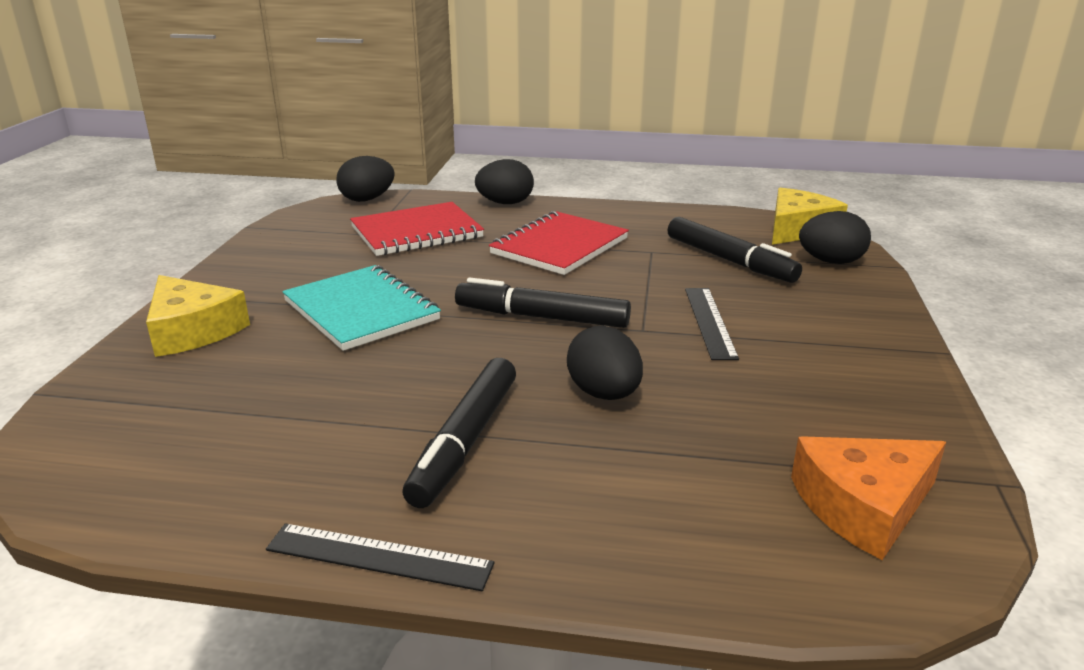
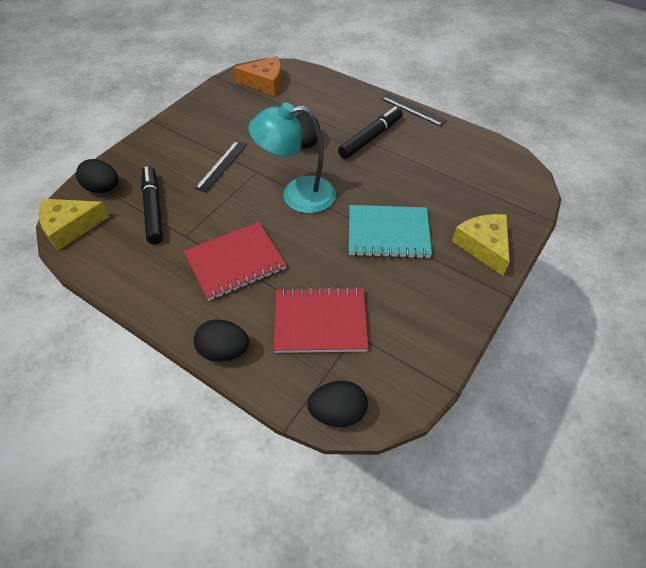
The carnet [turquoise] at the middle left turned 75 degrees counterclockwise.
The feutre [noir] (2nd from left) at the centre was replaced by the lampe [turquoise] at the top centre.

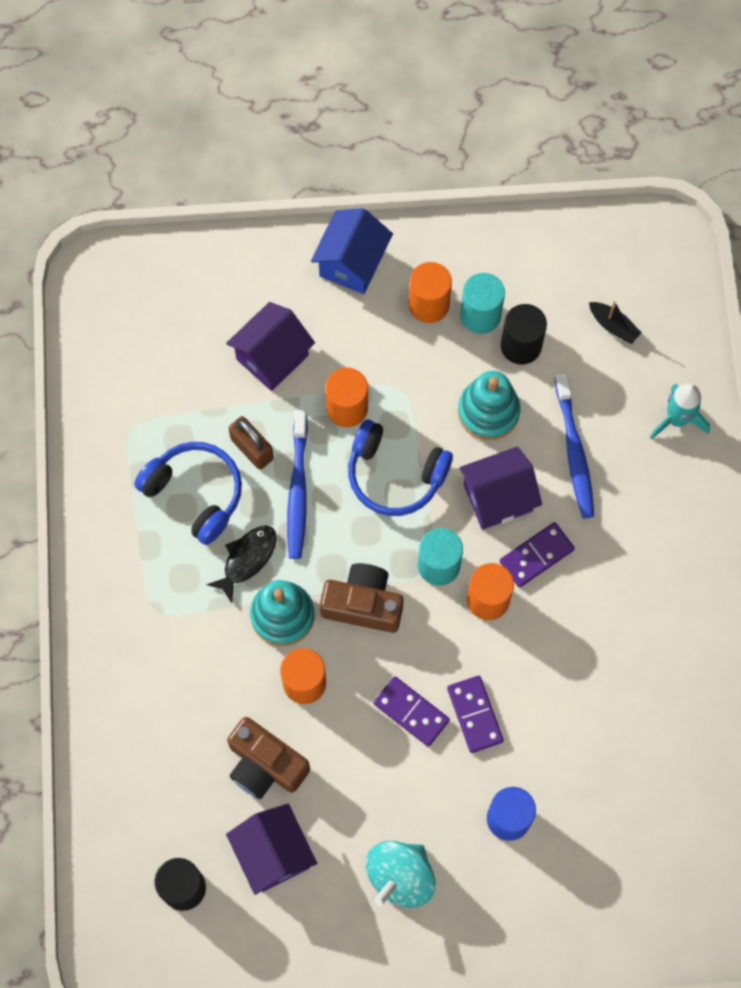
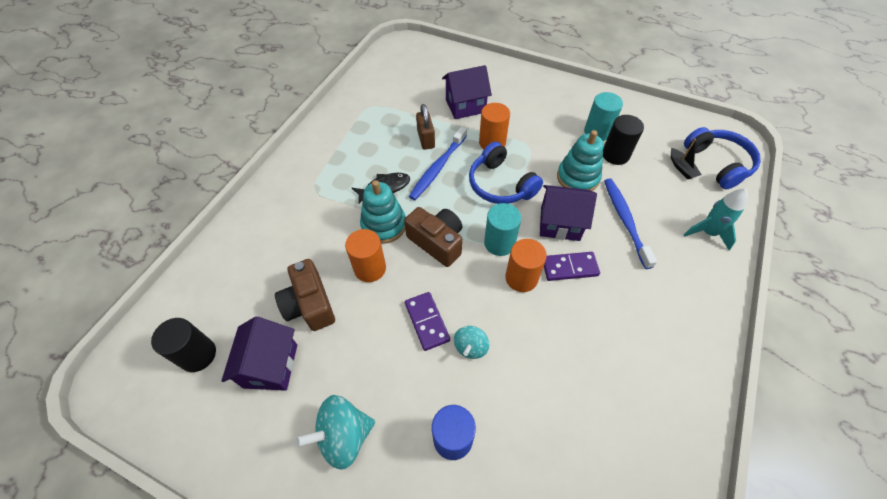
The maison [bleu] at the top centre disappeared.
The cylindre [orange] (3rd from left) at the top centre disappeared.
The brosse à dents [bleu] (2nd from left) at the middle right turned 150 degrees clockwise.
The casque audio [bleu] (1st from left in the first image) moved from the middle left to the top right.
The domino [violet] (2nd from left) at the bottom centre was replaced by the toupie [turquoise] (2nd from left) at the bottom centre.

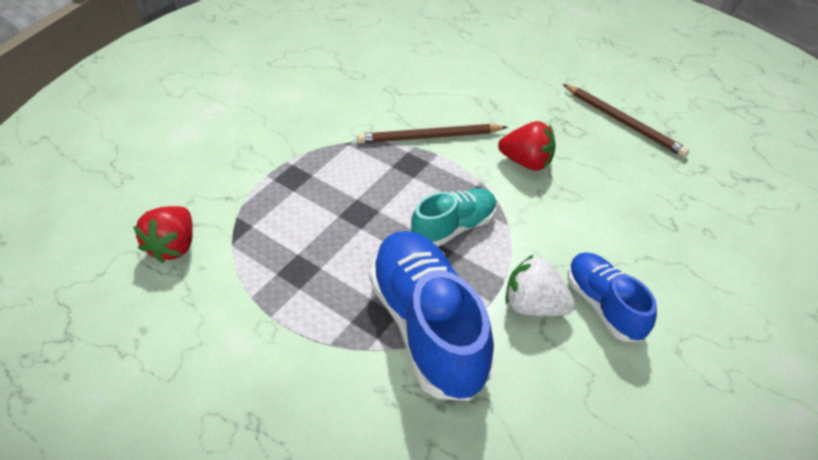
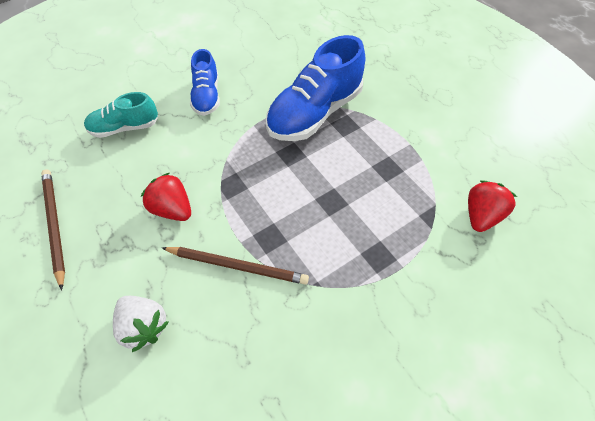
The chaussure [turquoise] moved from the centre to the top left.
The chaussure [bleu] (1st from left in the first image) at the bottom centre turned 45 degrees clockwise.
The fraise [blanc] moved from the centre to the bottom left.

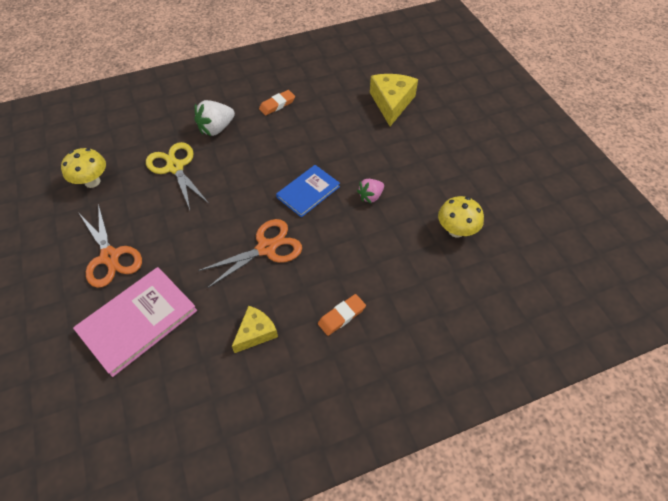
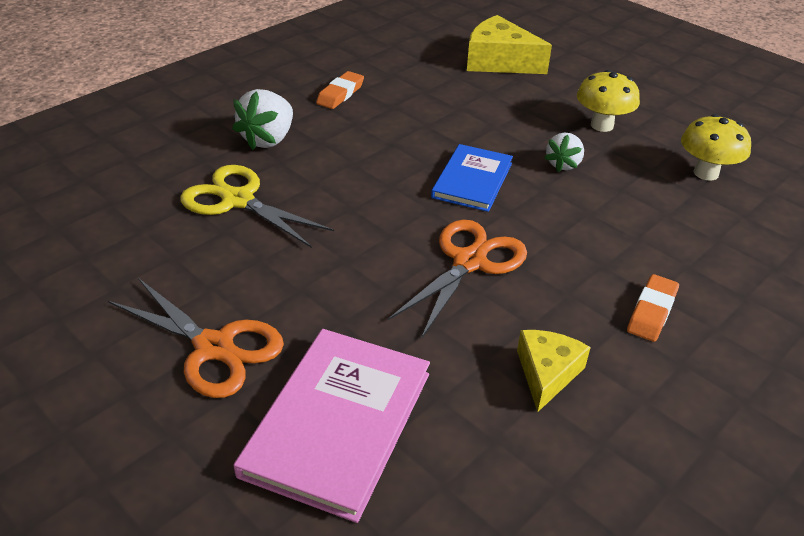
The fromage [jaune] (2nd from left in the first image) at the top centre turned 45 degrees counterclockwise.
The champignon [jaune] (1st from left) moved from the middle left to the top right.
The fraise [rose] at the centre became the fraise [blanc] (2nd from left) at the top right.

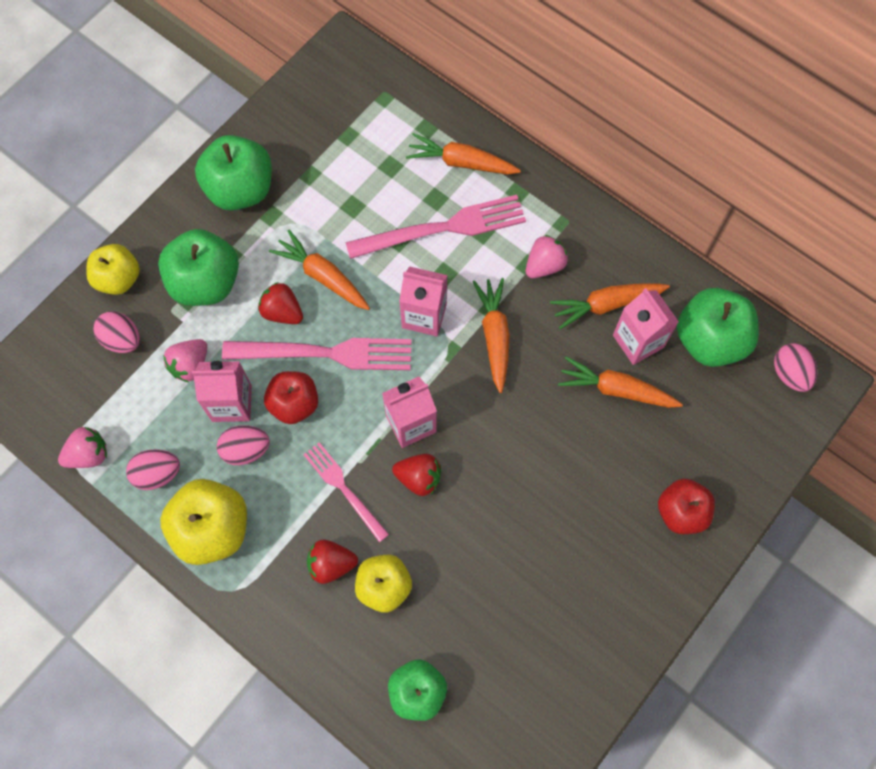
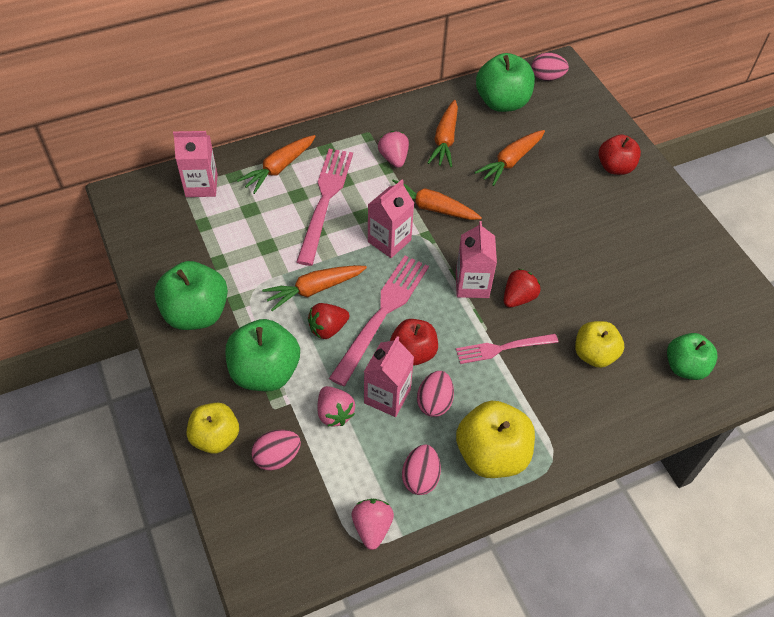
The brique de lait [rose] (4th from left in the first image) moved from the middle right to the top left.
The fraise [rouge] (2nd from left) at the bottom centre disappeared.

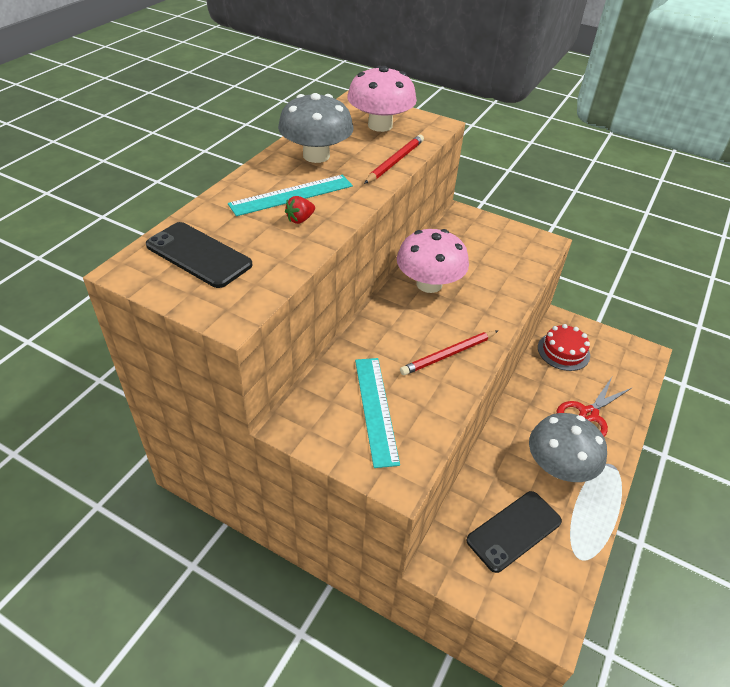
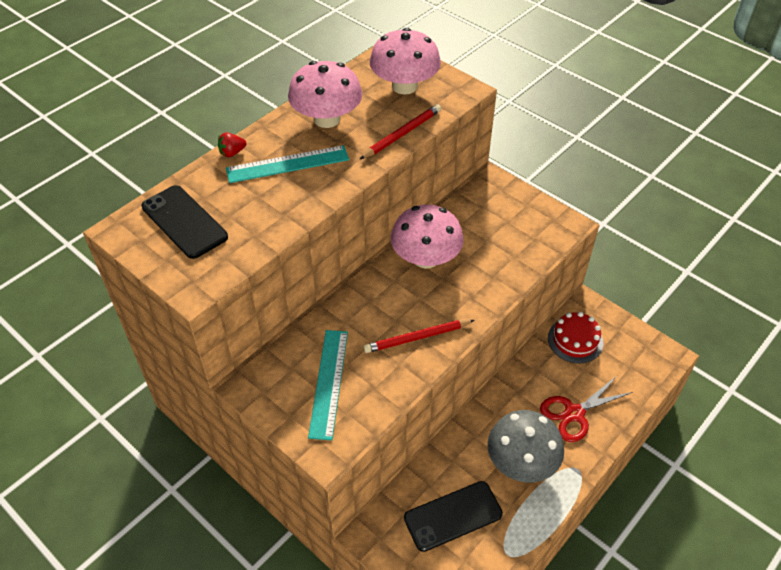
The champignon [gris] (1st from left) at the top centre became the champignon [rose] (1st from left) at the top centre.
The fraise [rouge] moved from the top centre to the top left.

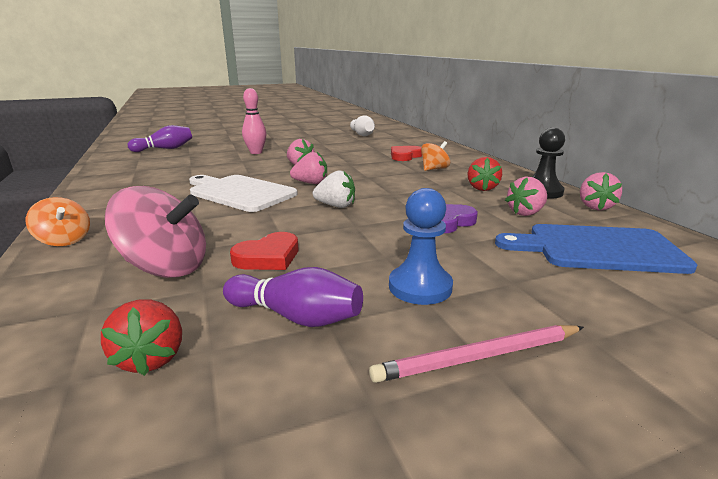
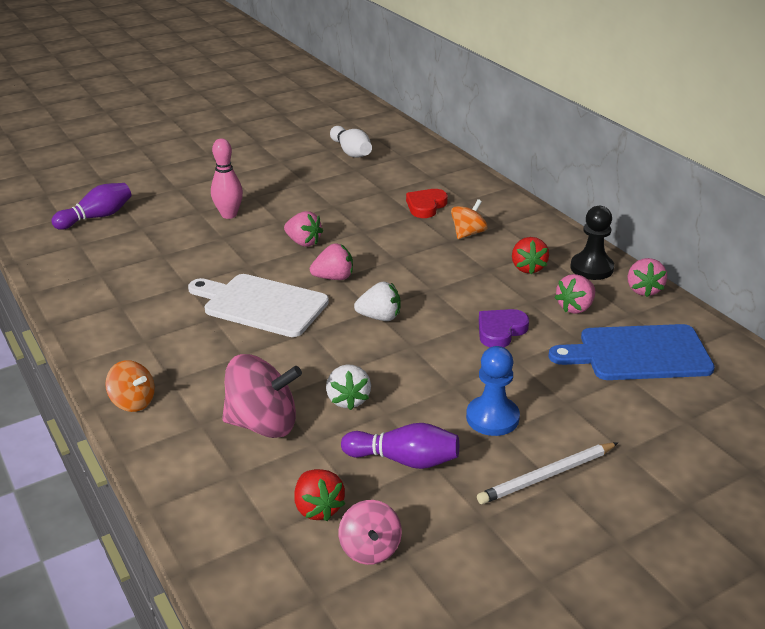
The cœur [rouge] (1st from left) at the centre was replaced by the fraise [blanc] (1st from left) at the centre.
The crayon [rose] at the bottom centre became the crayon [blanc] at the bottom right.
The toupie [rose] (2nd from left) at the bottom centre appeared.

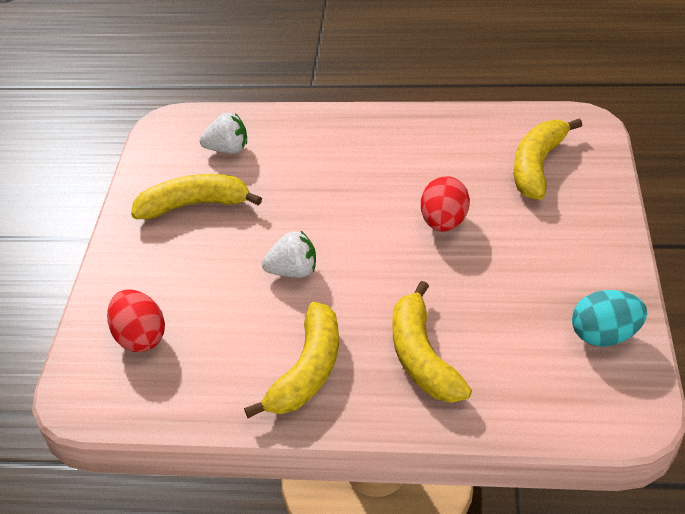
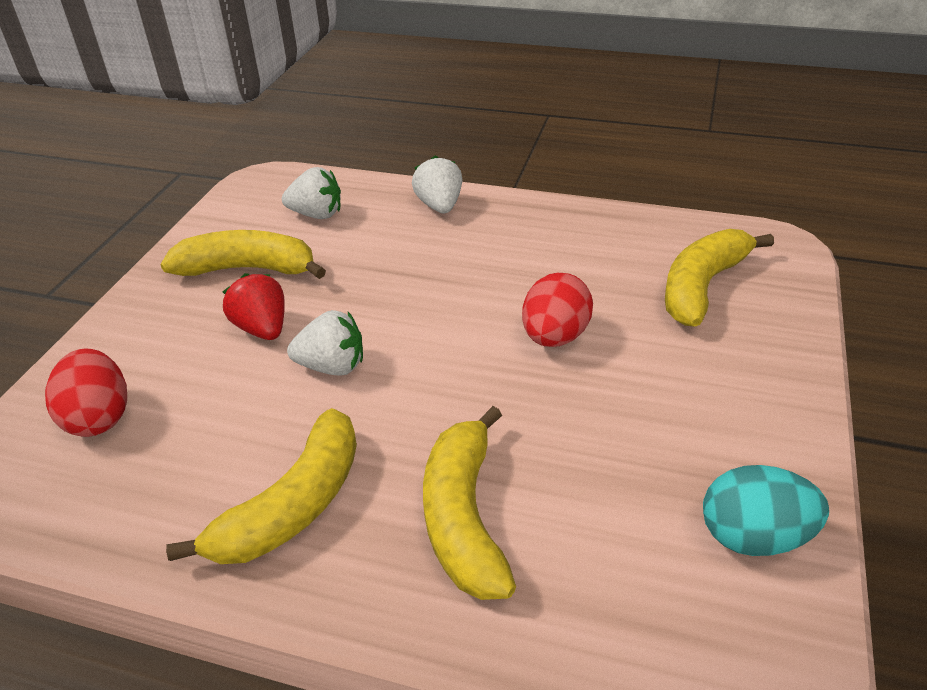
The fraise [blanc] (3rd from left) at the top centre appeared.
The fraise [rouge] at the middle left appeared.

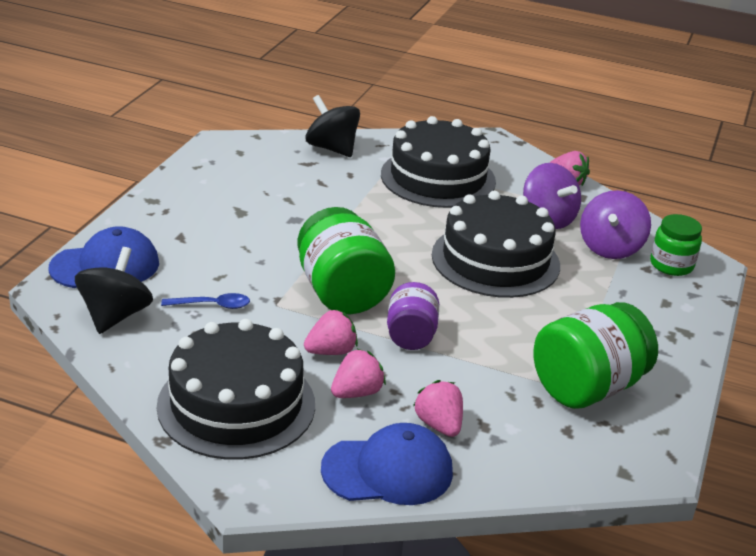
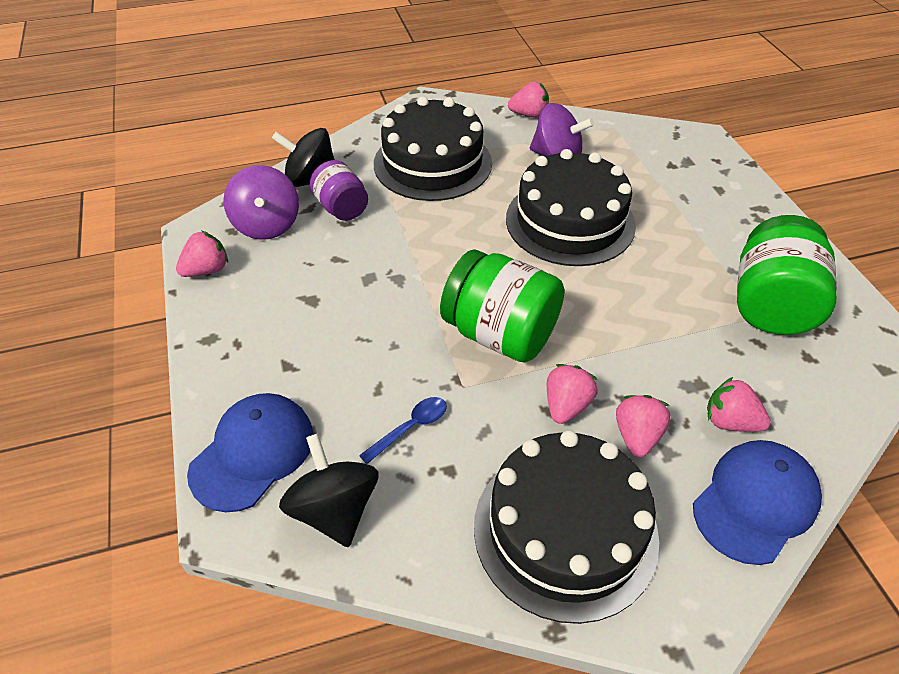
The toupie [violet] (2nd from left in the first image) moved from the middle right to the top left.
The bocal [vert] (3rd from left) at the middle right disappeared.
The bocal [violet] moved from the centre to the top centre.
The fraise [rose] (1st from left) at the middle left appeared.

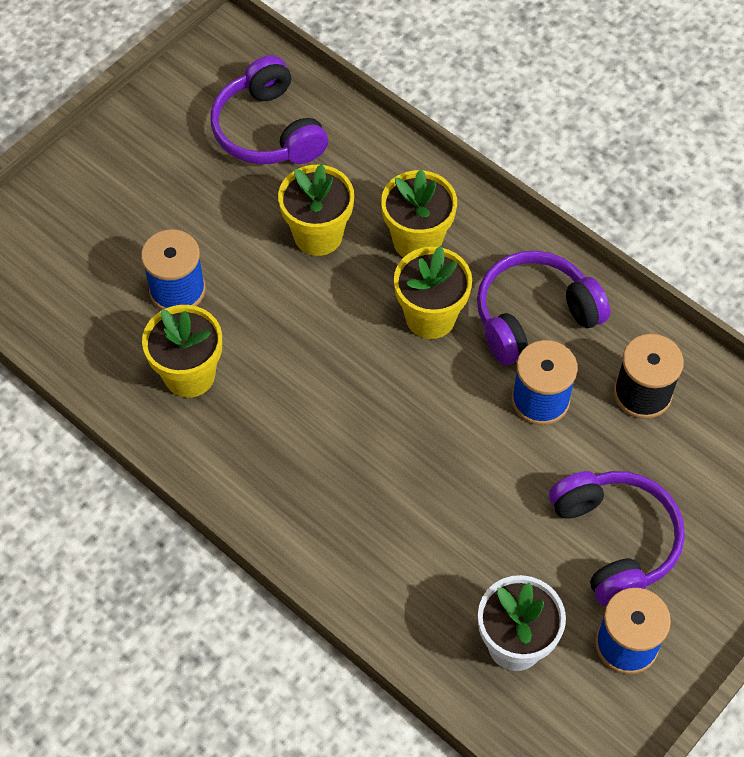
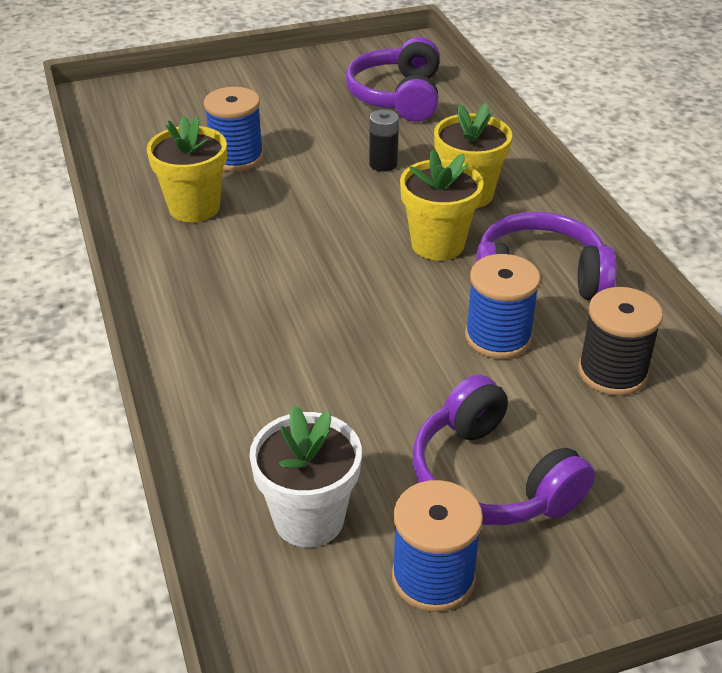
The pot de fleurs [jaune] (2nd from left) at the top centre was replaced by the pile [noir] at the top centre.
The casque audio [violet] (3rd from left in the first image) at the bottom right turned 135 degrees clockwise.

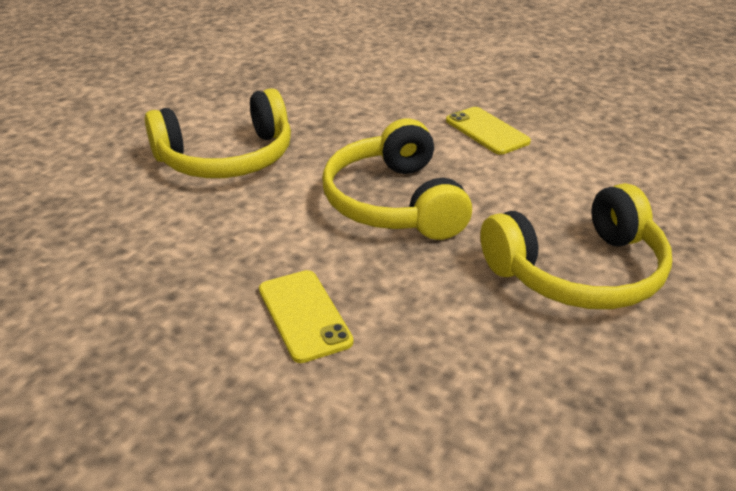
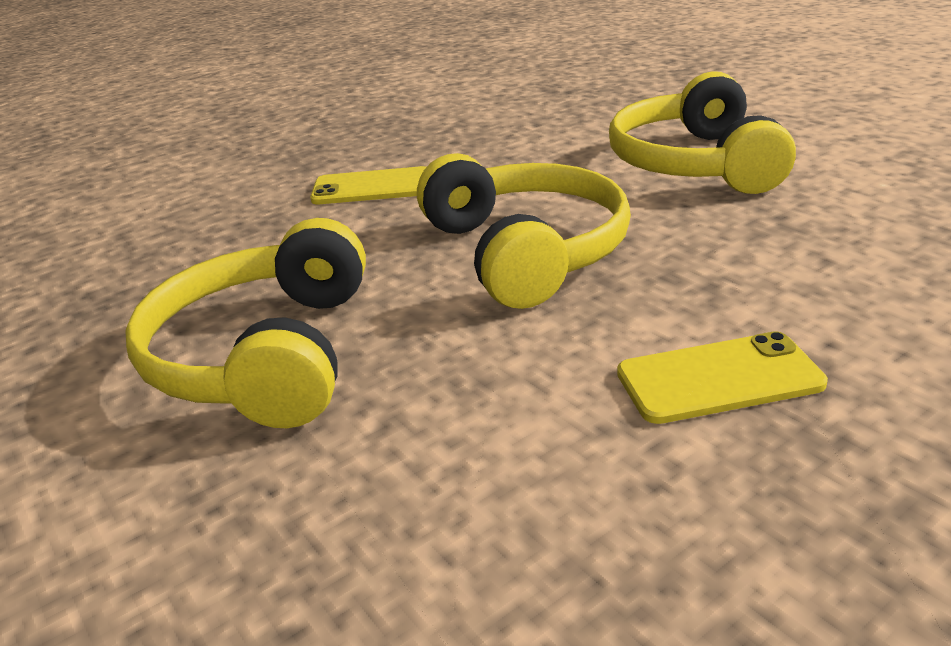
The casque audio [jaune] (2nd from left) at the centre turned 60 degrees clockwise.

